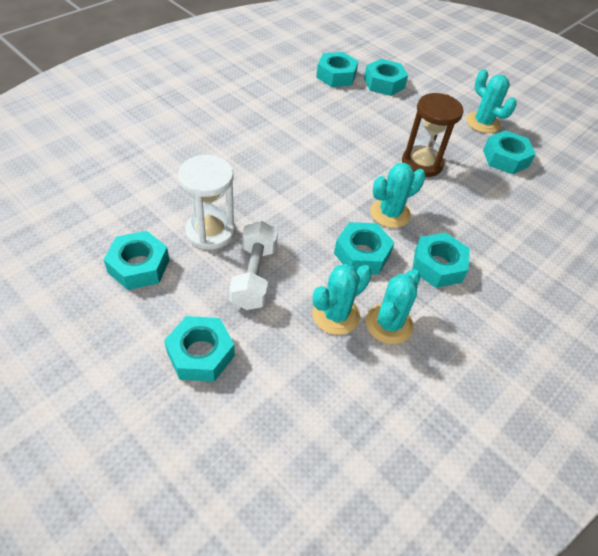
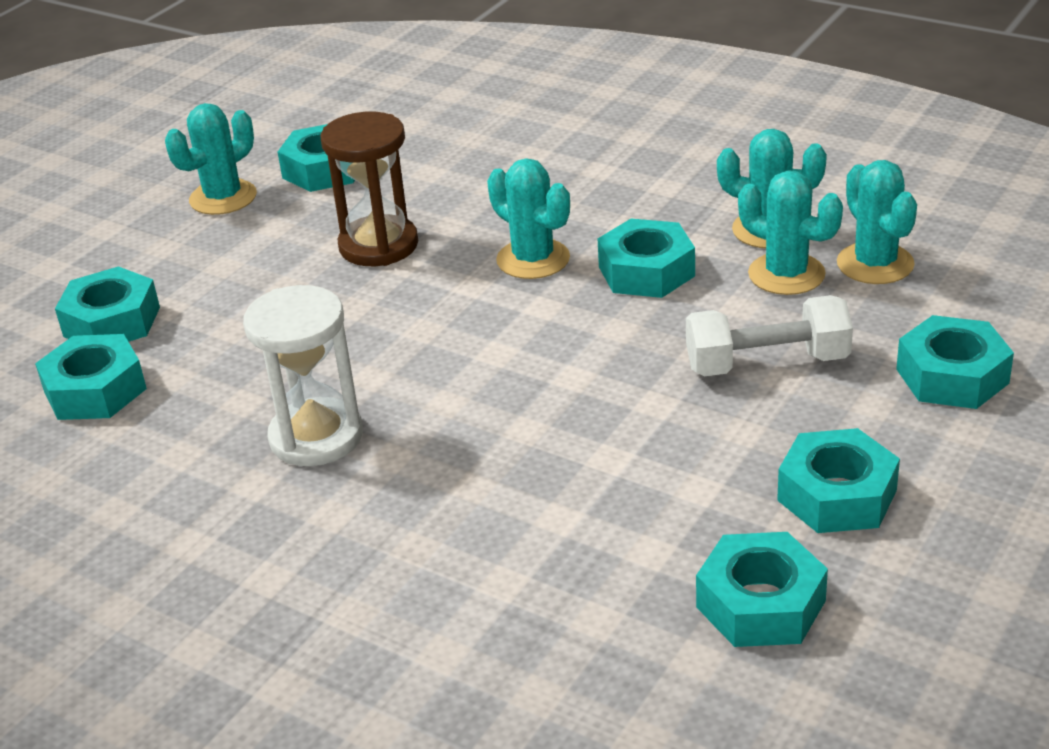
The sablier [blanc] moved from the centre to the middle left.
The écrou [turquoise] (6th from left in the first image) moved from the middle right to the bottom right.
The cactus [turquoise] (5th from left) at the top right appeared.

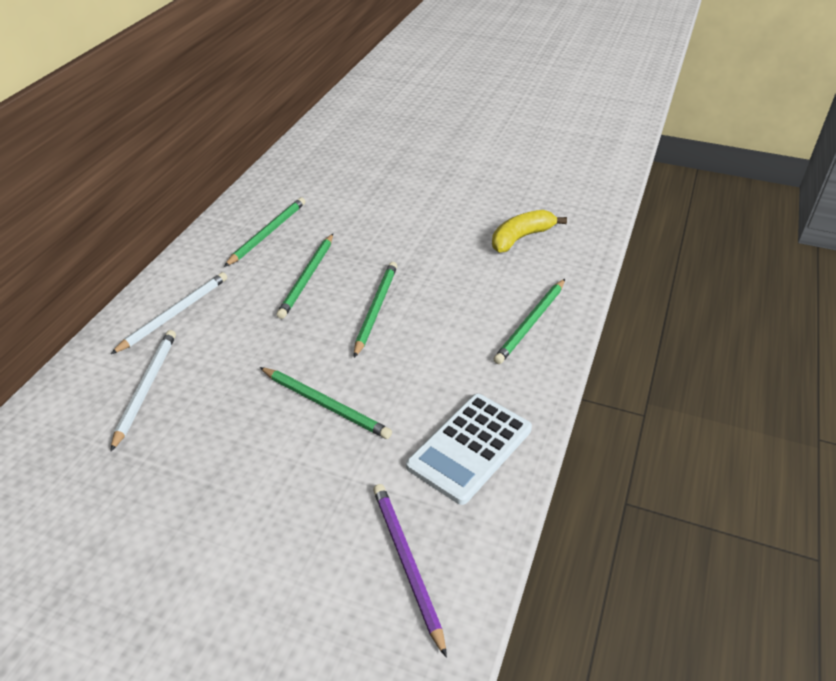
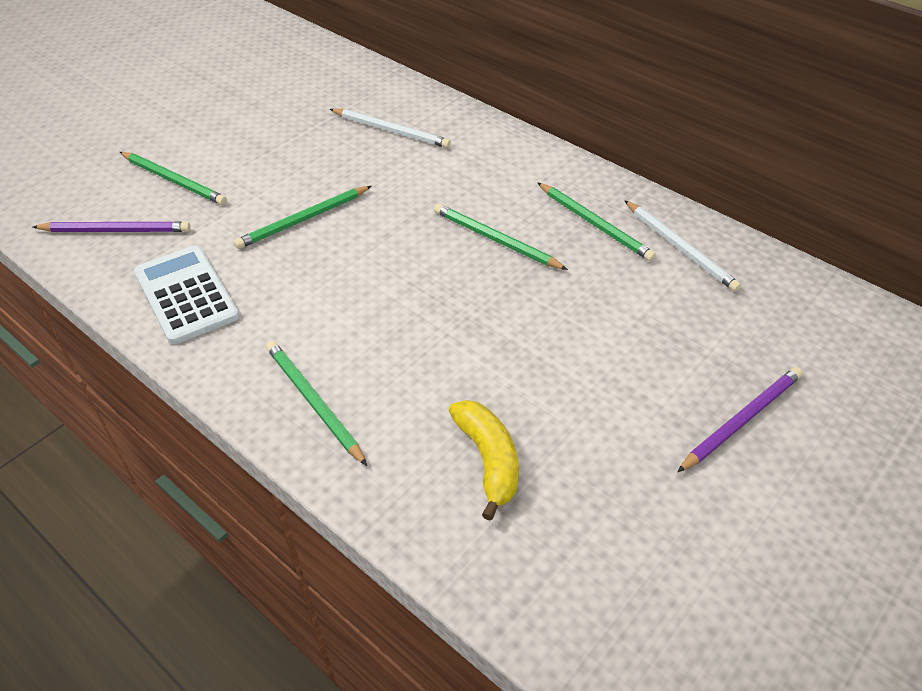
The crayon [vert] (4th from left in the first image) moved from the centre to the top left.
The crayon [blanc] (2nd from left) moved from the middle left to the middle right.
The crayon [violet] (2nd from left) at the middle right appeared.

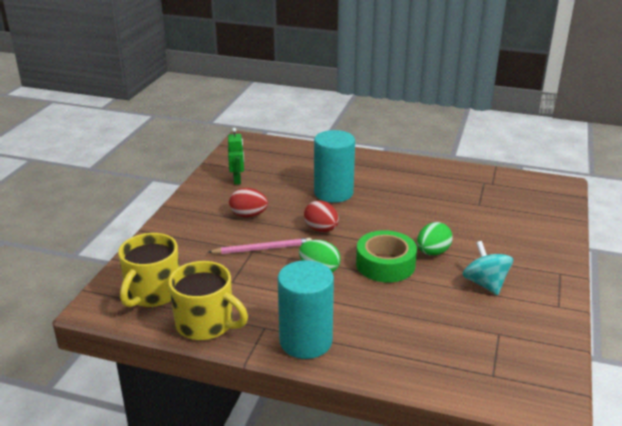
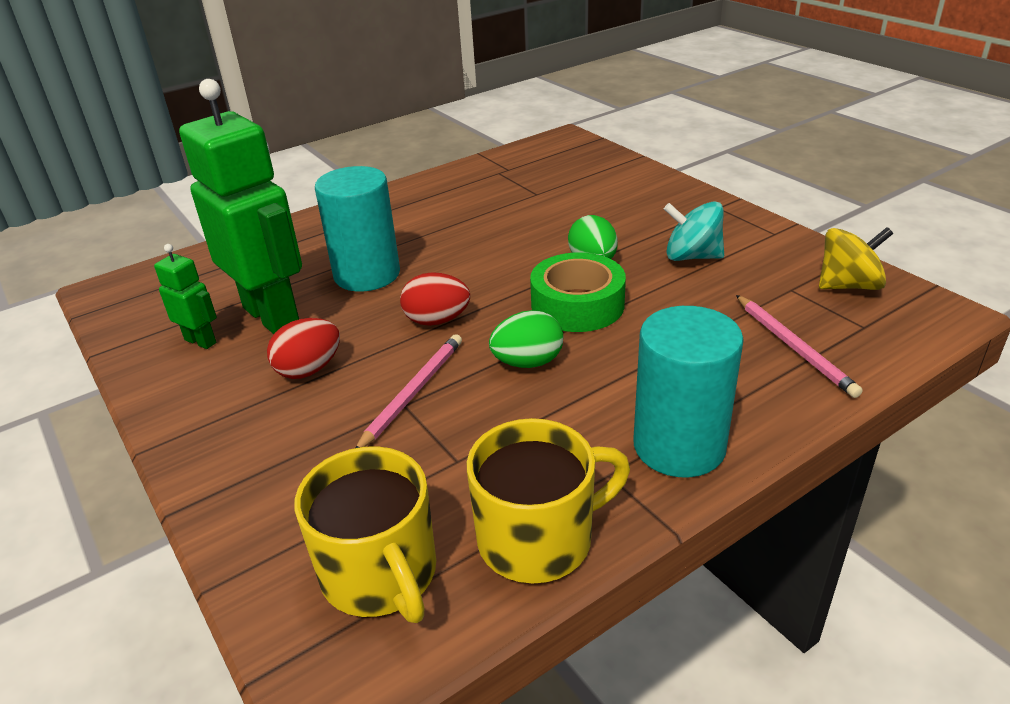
The robot [vert] (2nd from left) at the top left appeared.
The toupie [jaune] at the middle right appeared.
The crayon [rose] (2nd from left) at the middle right appeared.

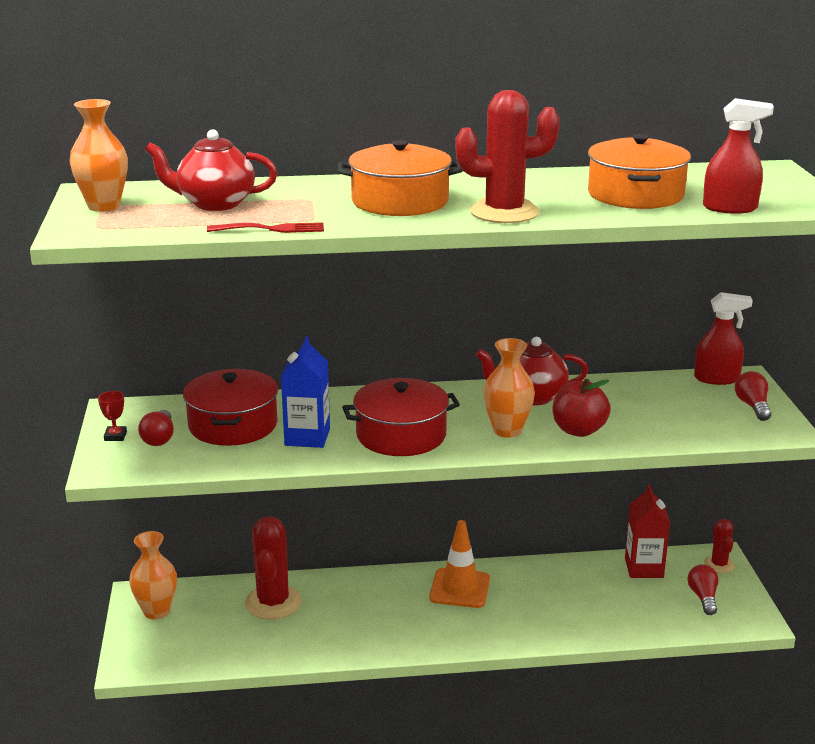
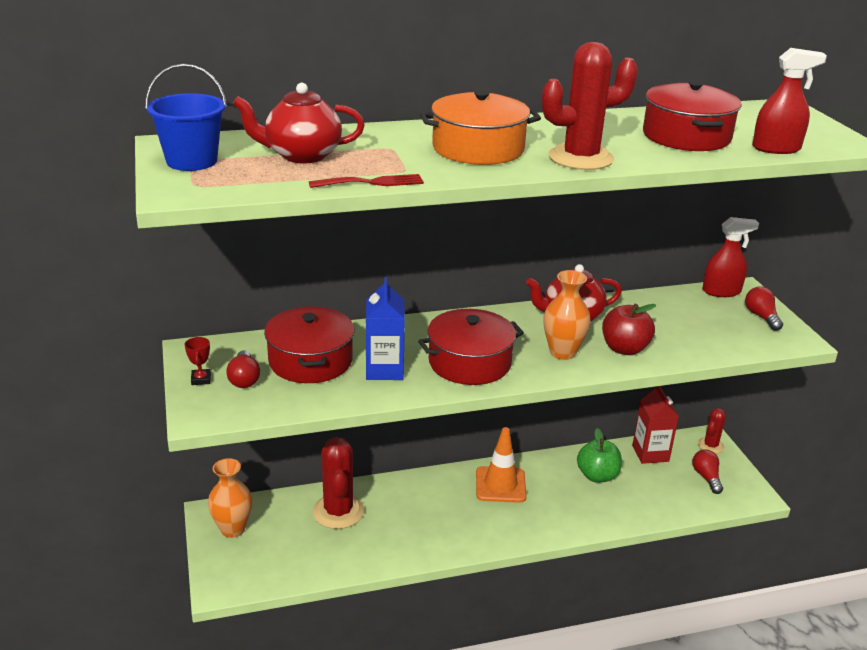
The vase [orange] (1st from left) at the top left was replaced by the seau [bleu] at the top left.
The marmite [orange] (2nd from left) at the top right became the marmite [rouge] (3rd from left) at the top right.
The cactus [rouge] (3rd from left) at the bottom right turned 45 degrees clockwise.
The pomme [vert] at the bottom right appeared.

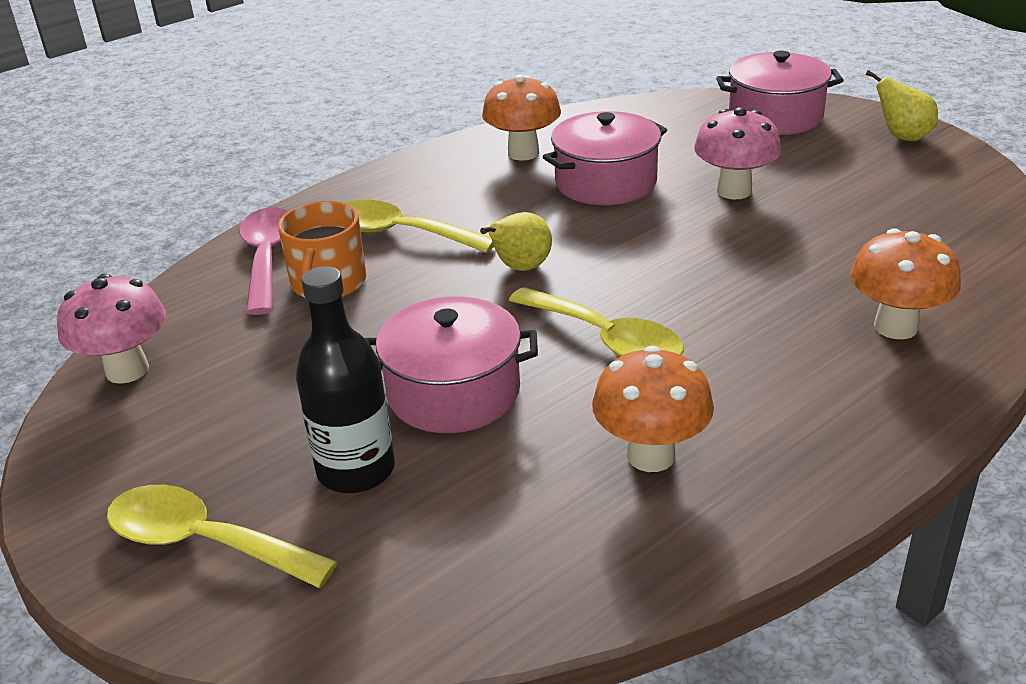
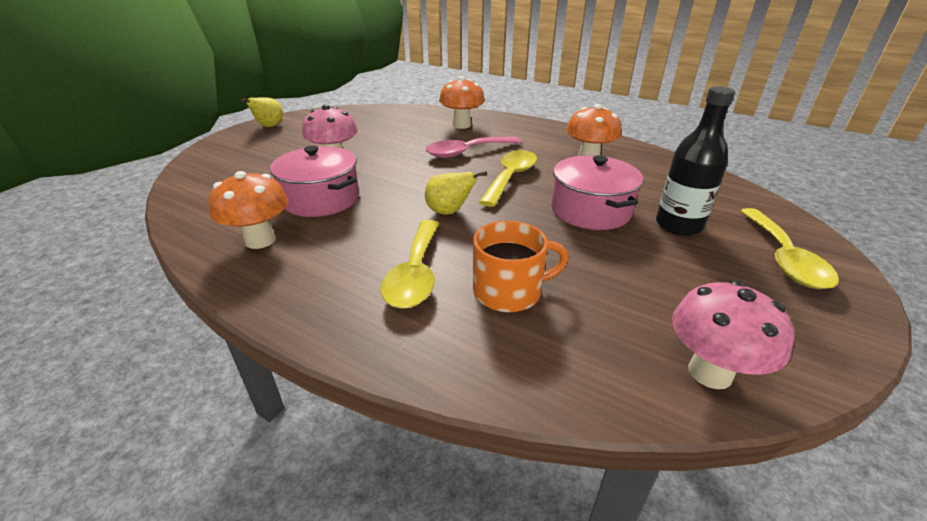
The marmite [rose] (3rd from left) at the top right disappeared.
The cuillère [rose] moved from the middle left to the top centre.

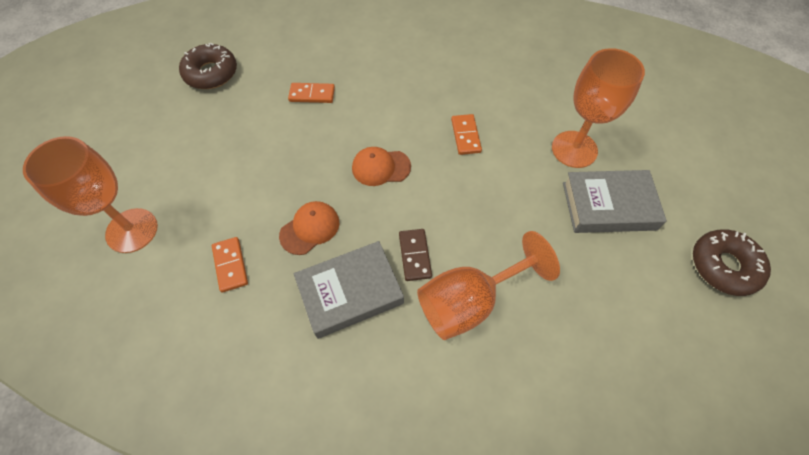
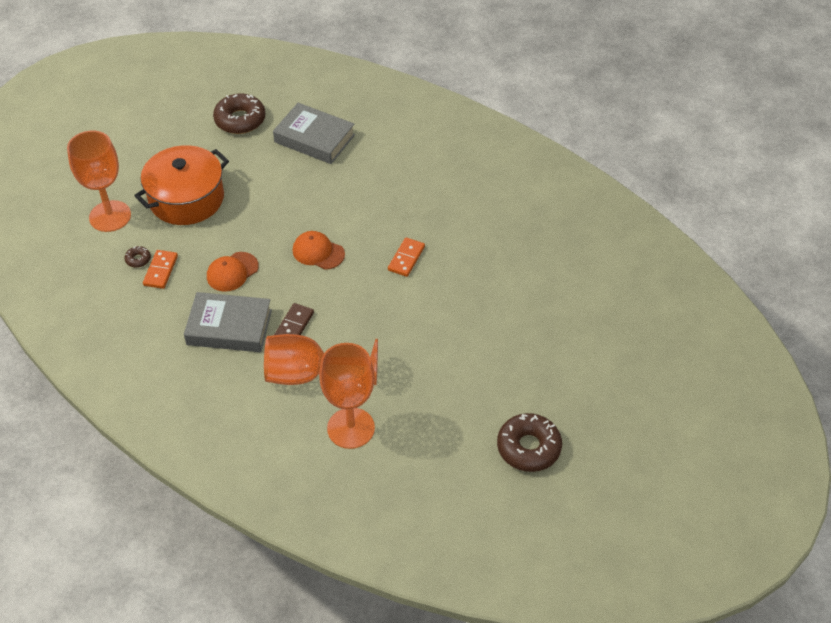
The verre à pied [orange] (3rd from left) moved from the top right to the centre.
The domino [orange] (2nd from left) at the top centre disappeared.
The livre [gris] (2nd from left) moved from the middle right to the top centre.
The casquette [orange] (1st from left) at the centre turned 150 degrees clockwise.
The marmite [orange] at the top left appeared.
The beignet [marron] (1st from left) at the middle left appeared.

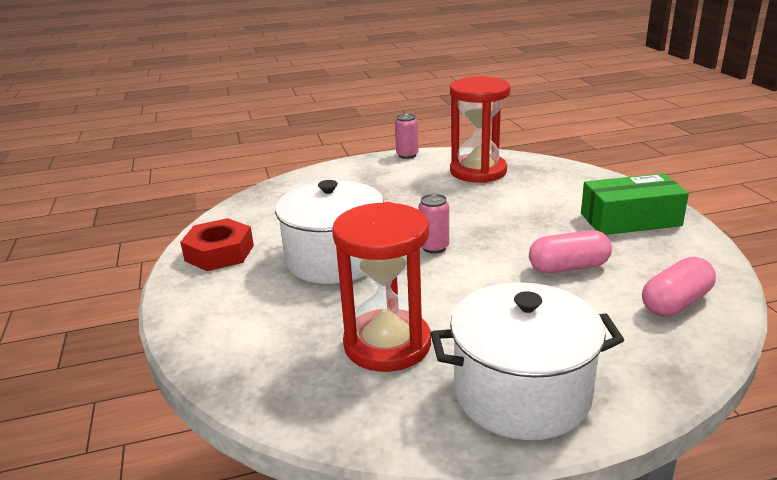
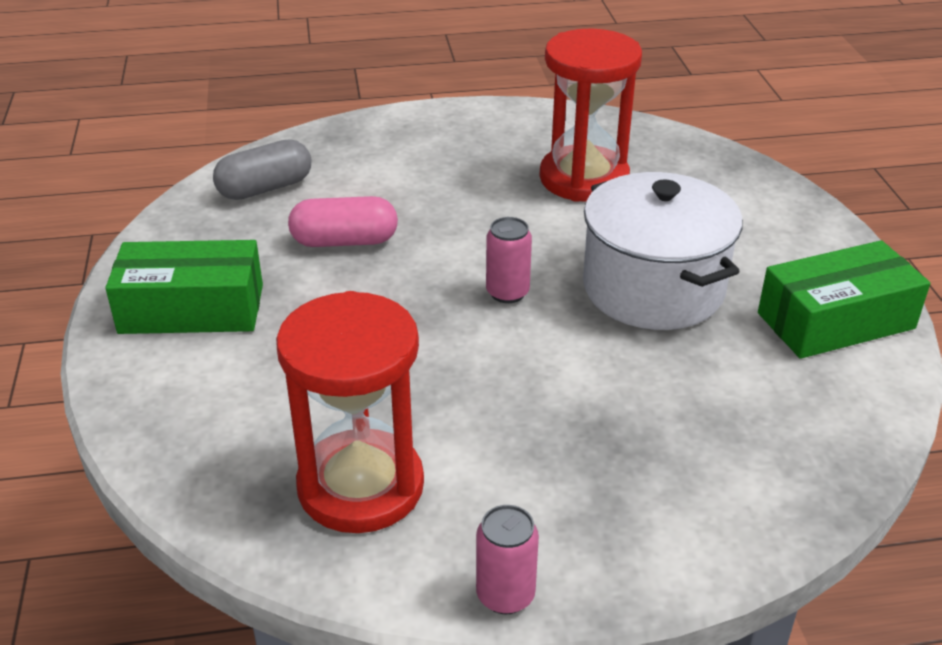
The écrou [rouge] at the middle left was replaced by the boîte [vert] (2nd from left) at the middle right.
The gélule [rose] (2nd from left) at the middle right became the gélule [gris] at the top left.
The marmite [blanc] (2nd from left) at the bottom right disappeared.

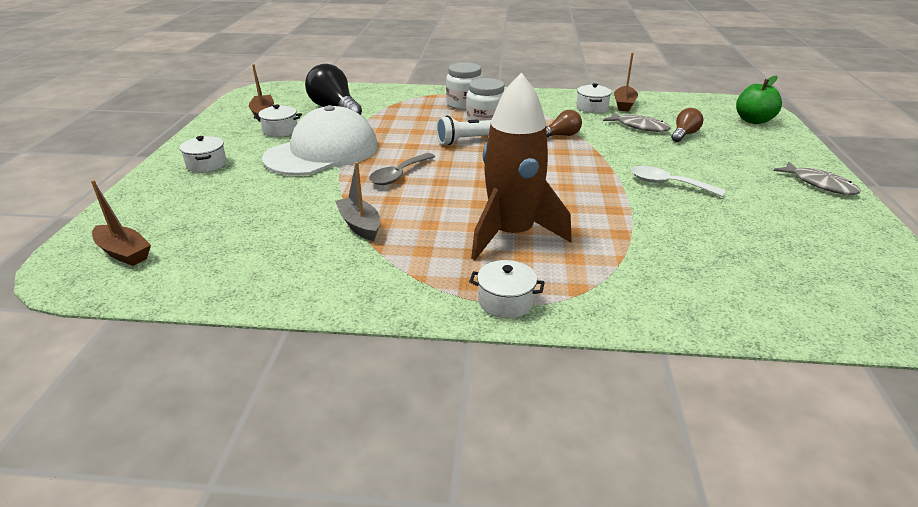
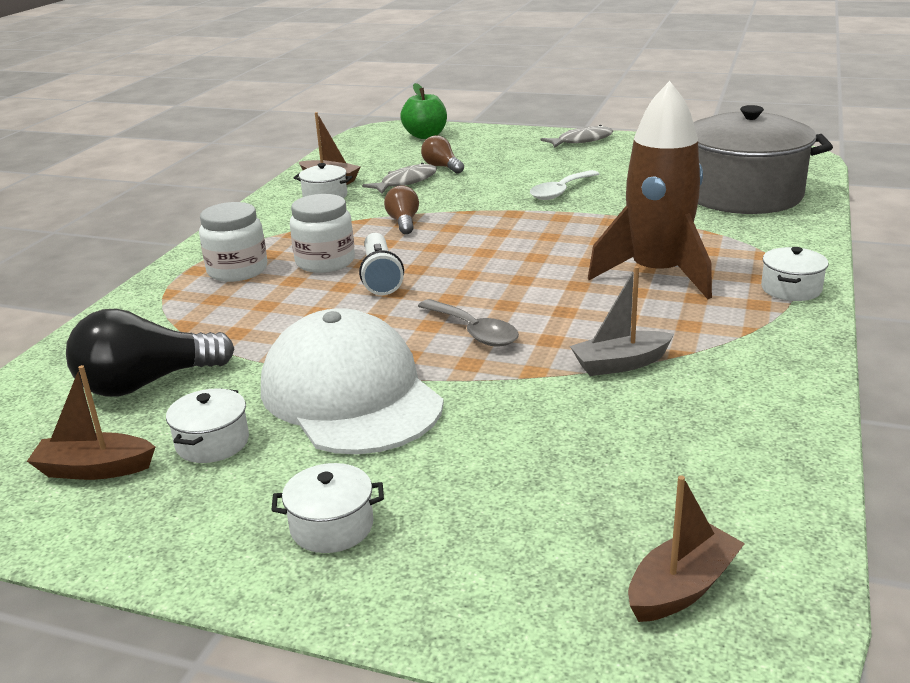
The marmite [gris] at the top right appeared.

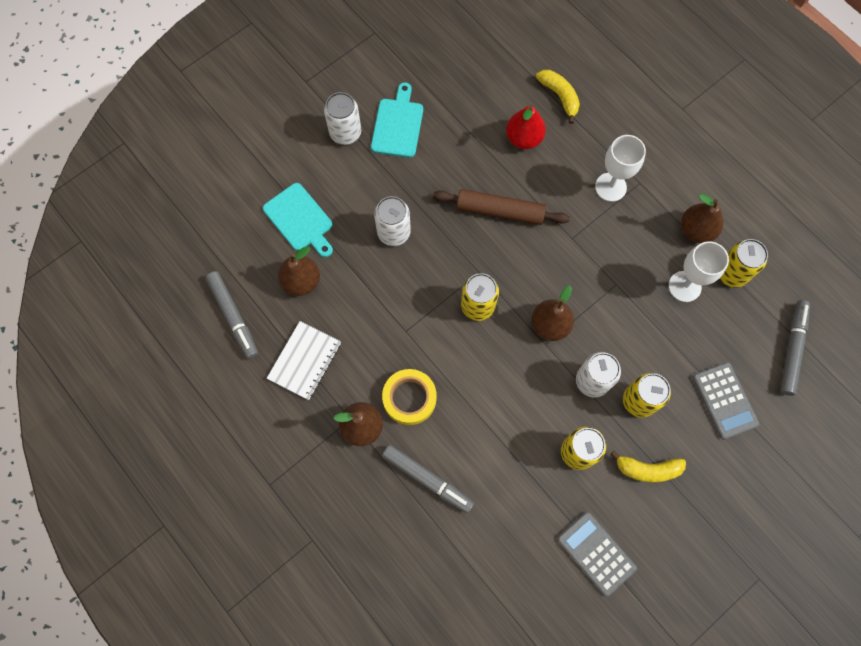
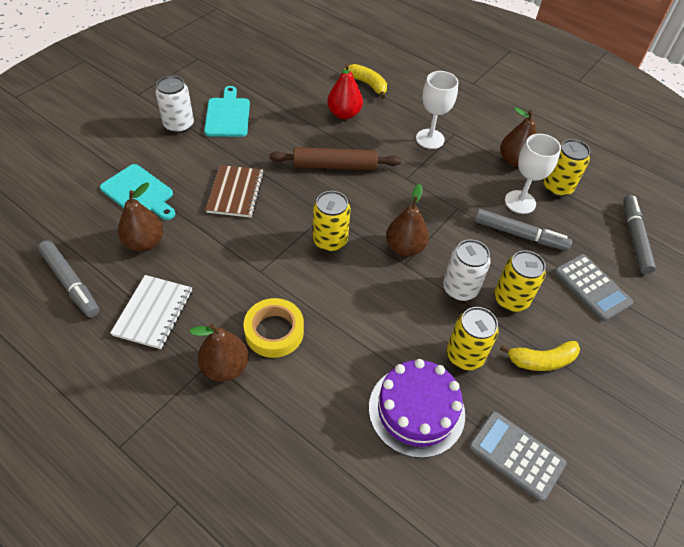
The canette [blanc] (2nd from left) at the centre was replaced by the carnet [marron] at the centre.
The feutre [gris] (2nd from left) moved from the bottom centre to the middle right.
The gâteau [violet] at the bottom centre appeared.

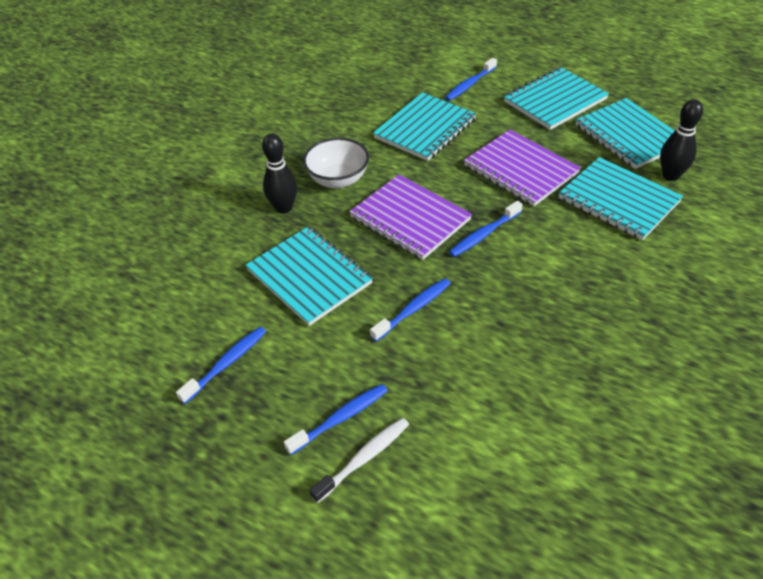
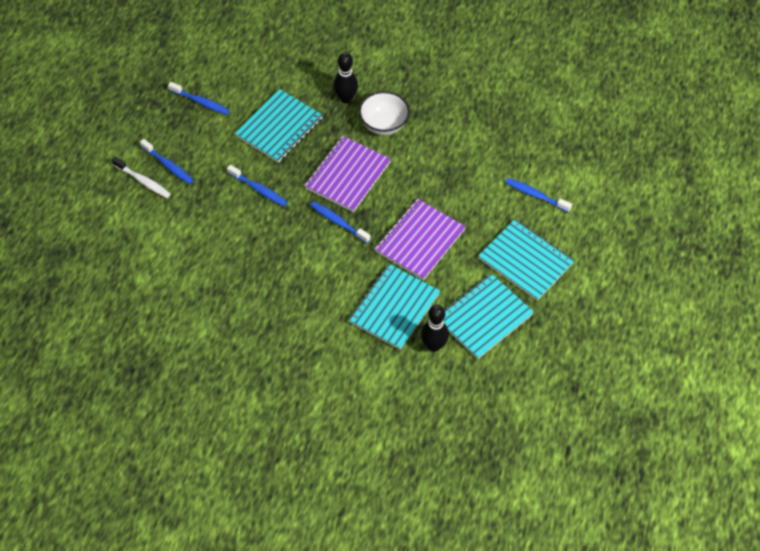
The carnet [turquoise] (2nd from left) at the top centre disappeared.

